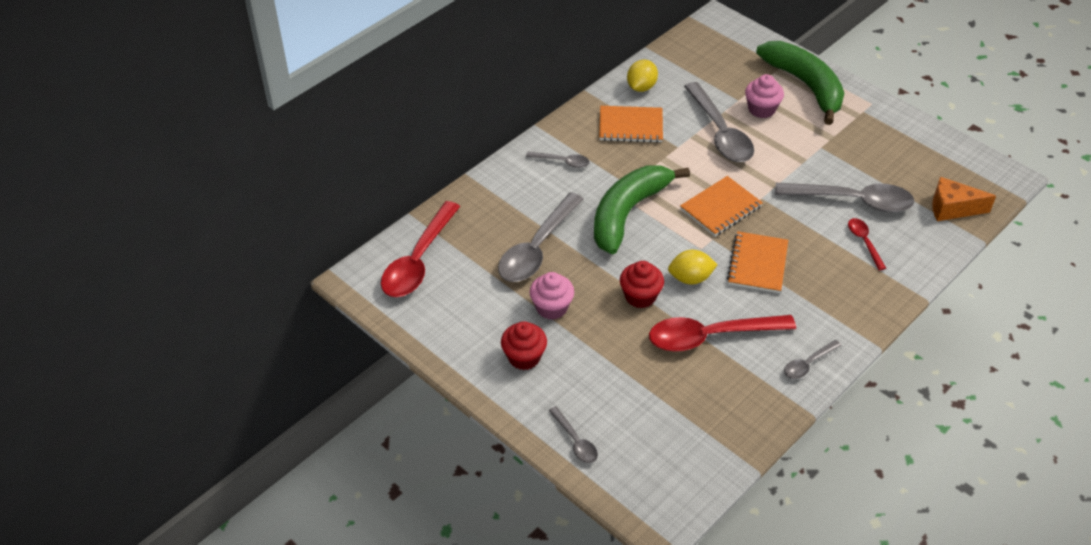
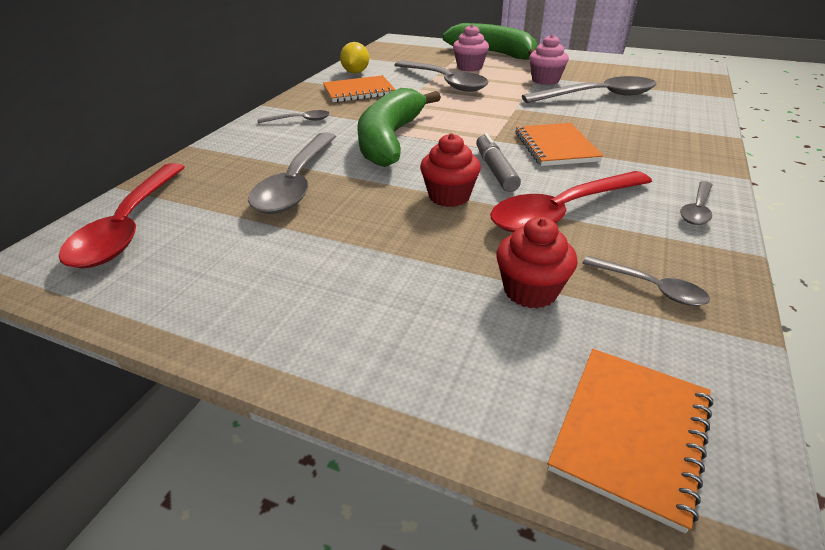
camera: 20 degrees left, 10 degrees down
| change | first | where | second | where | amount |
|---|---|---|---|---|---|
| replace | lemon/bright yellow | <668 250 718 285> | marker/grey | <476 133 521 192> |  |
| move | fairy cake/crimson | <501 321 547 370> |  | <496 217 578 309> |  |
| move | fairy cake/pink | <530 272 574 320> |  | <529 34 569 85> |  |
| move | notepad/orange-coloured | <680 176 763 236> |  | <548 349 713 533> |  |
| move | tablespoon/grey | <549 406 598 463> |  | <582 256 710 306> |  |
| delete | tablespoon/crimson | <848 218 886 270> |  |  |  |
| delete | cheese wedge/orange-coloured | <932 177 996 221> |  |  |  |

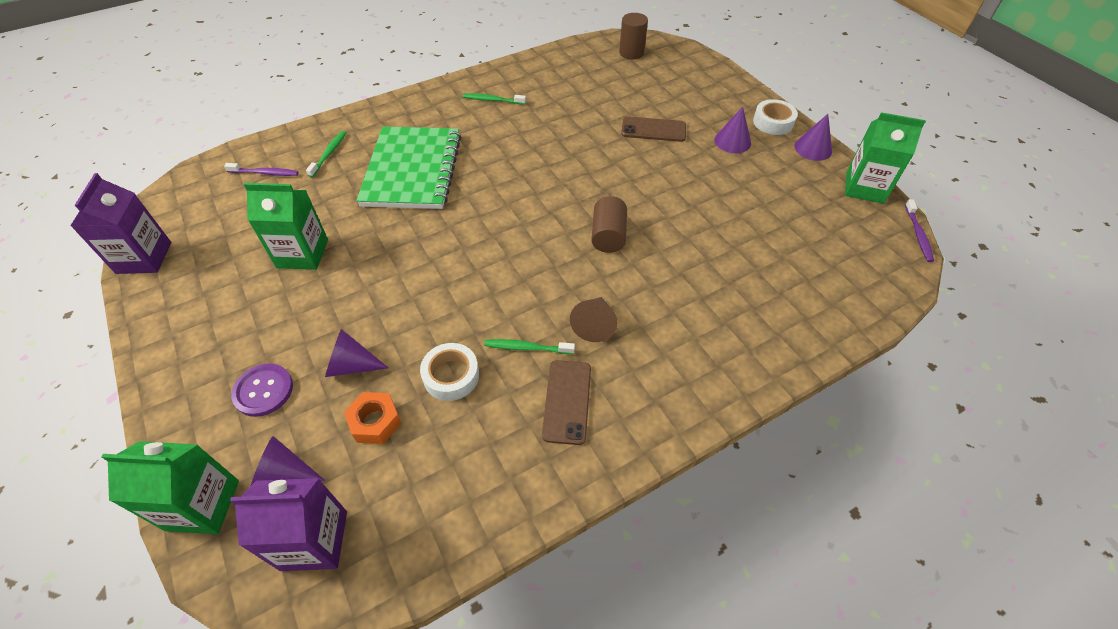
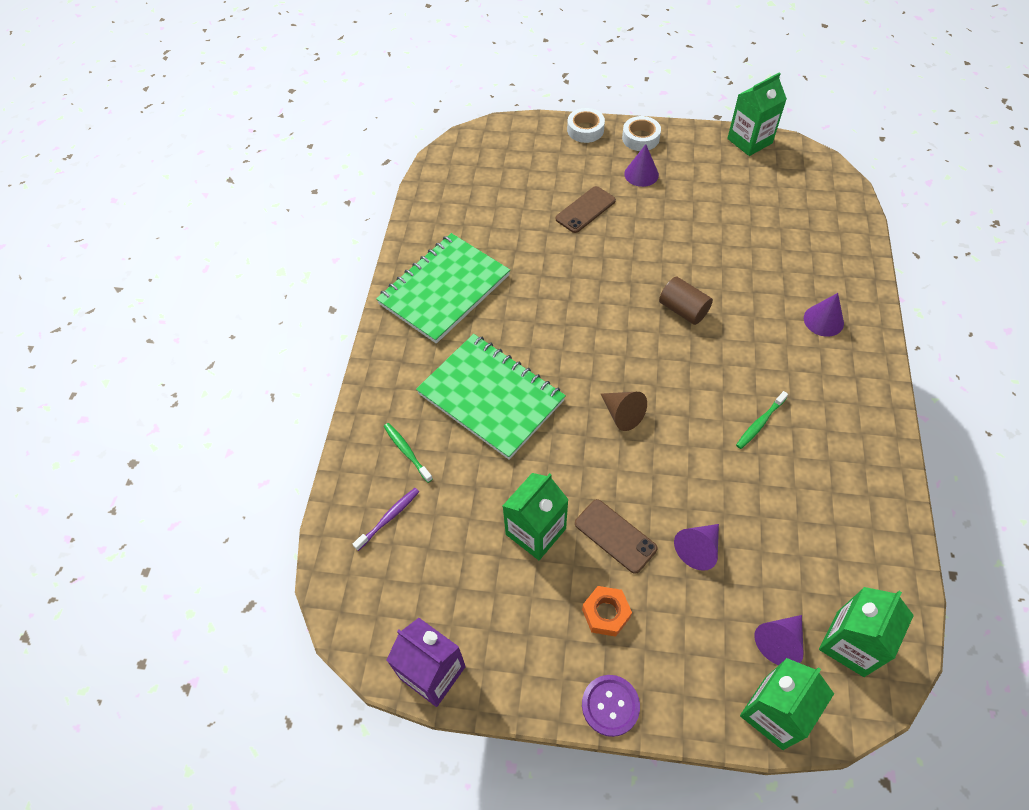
camera: 50 degrees left, 5 degrees up
| change | first | where | second | where | amount |
|---|---|---|---|---|---|
| replace | toothbrush/emerald | <463 93 526 105> | notepad/emerald | <376 233 510 344> |  |
| move | sticky tape/white | <420 343 479 401> |  | <567 108 605 143> |  |
| move | mobile phone/brown | <542 360 591 445> |  | <575 499 658 574> |  |
| move | nut/orange-coloured | <344 392 401 444> |  | <582 586 632 637> |  |
| move | sewing button/violet | <231 363 293 417> |  | <582 675 640 737> |  |
| move | cone/brown | <570 297 618 342> |  | <601 392 647 431> |  |
| move | cone/violet | <794 114 832 161> |  | <804 293 844 337> |  |
| recolor | carton/violet | <230 478 347 571> | carton/emerald | <819 587 914 677> |  |
| delete | cylinder/brown | <619 13 648 59> |  |  |  |
| delete | toothbrush/violet | <905 199 934 262> |  |  |  |

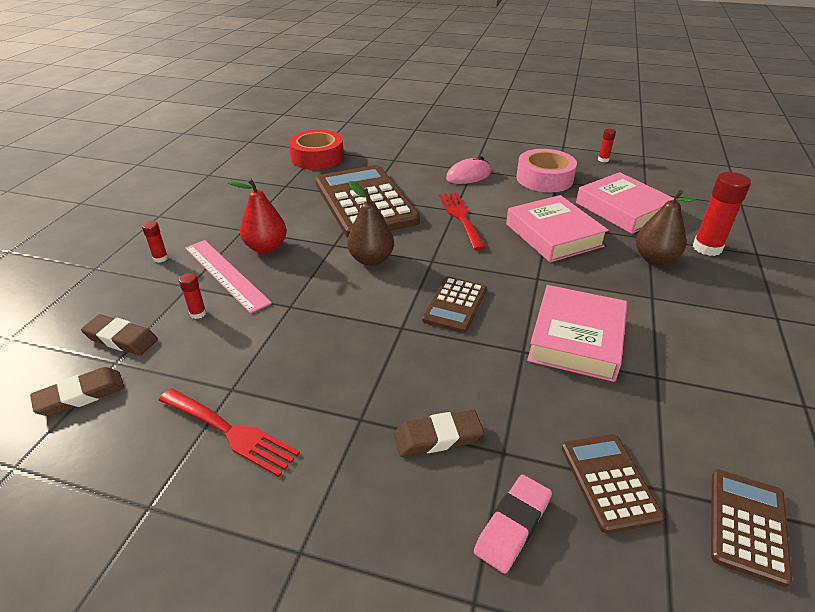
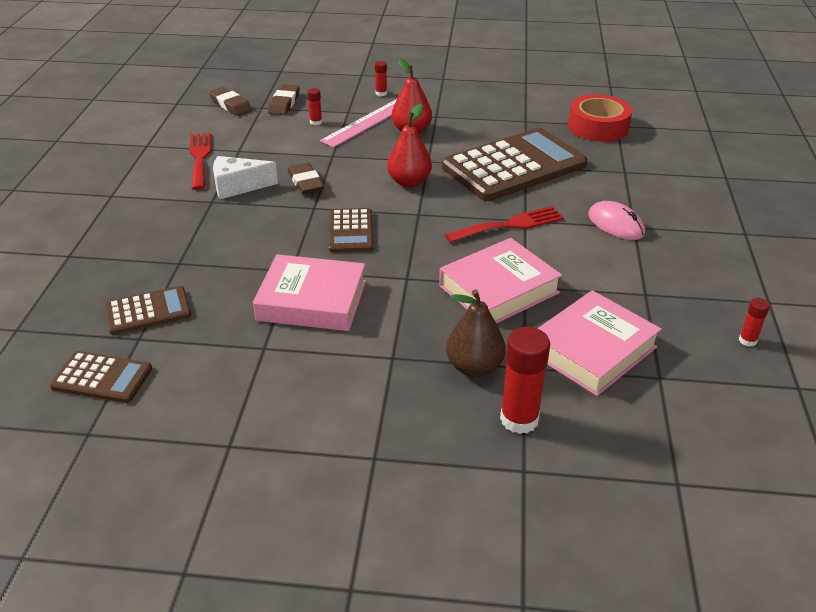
camera: 80 degrees right, 0 degrees up
| change | first | where | second | where | amount |
|---|---|---|---|---|---|
| rotate | table fork/crimson | <158 388 300 477> |  | <190 133 211 190> | 150 degrees clockwise |
| insert |  |  | cheese wedge/white | <213 156 278 199> |  |
| move | eraser/brown | <394 410 484 457> |  | <288 163 324 195> |  |
| rotate | calculator/brown | <422 276 487 333> |  | <329 208 373 252> | 105 degrees counterclockwise |
| recolor | pear fruit/brown | <347 181 394 266> | pear fruit/crimson | <387 103 432 187> |  |
| delete | eraser/pink | <474 475 552 574> |  |  |  |
| delete | sticky tape/pink | <517 149 577 192> |  |  |  |

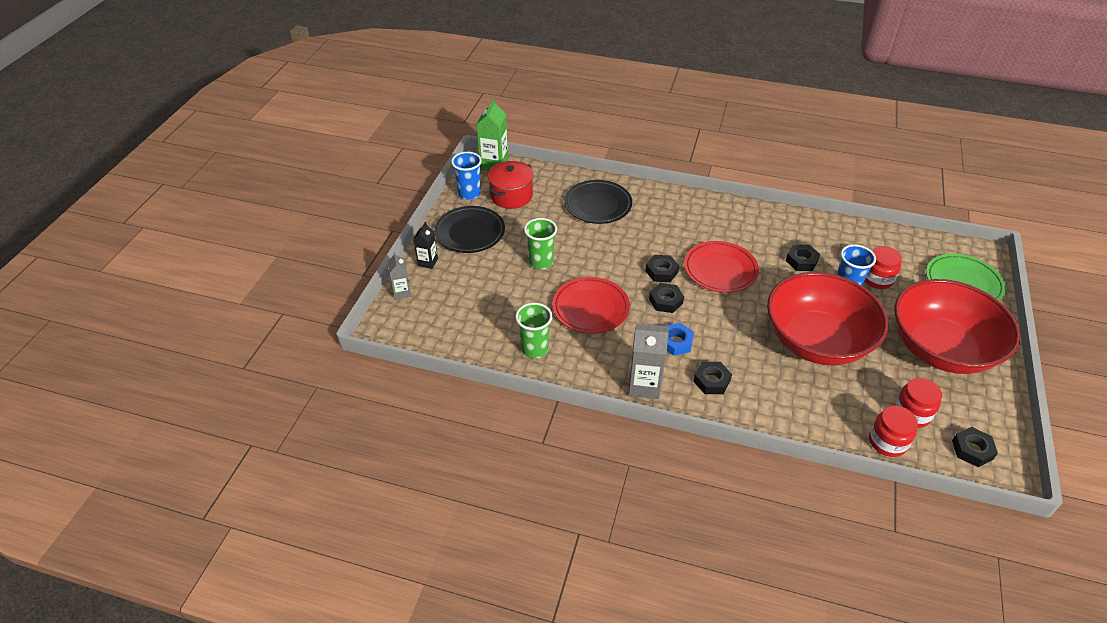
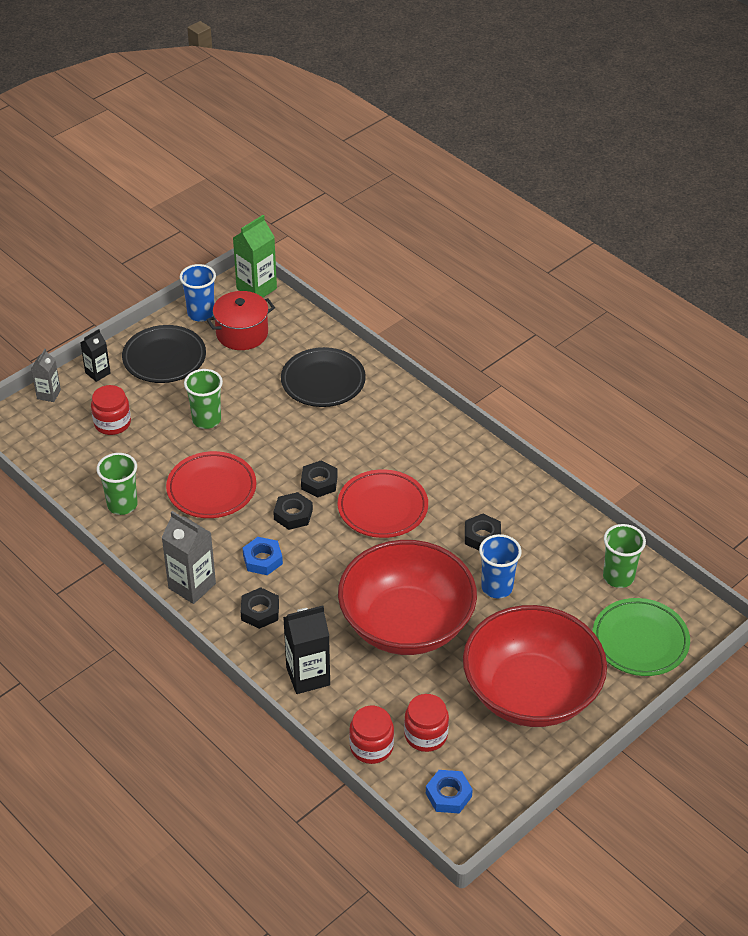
camera: 30 degrees right, 0 degrees up
| change | first | where | second | where | amount |
|---|---|---|---|---|---|
| move | jar/crimson | <864 246 902 289> |  | <91 385 131 435> |  |
| insert |  |  | carton/jet-black | <283 606 330 694> |  |
| recolor | nut/jet-black | <952 427 998 467> | nut/cobalt | <426 770 473 813> |  |
| insert |  |  | cup/emerald | <603 524 646 588> |  |

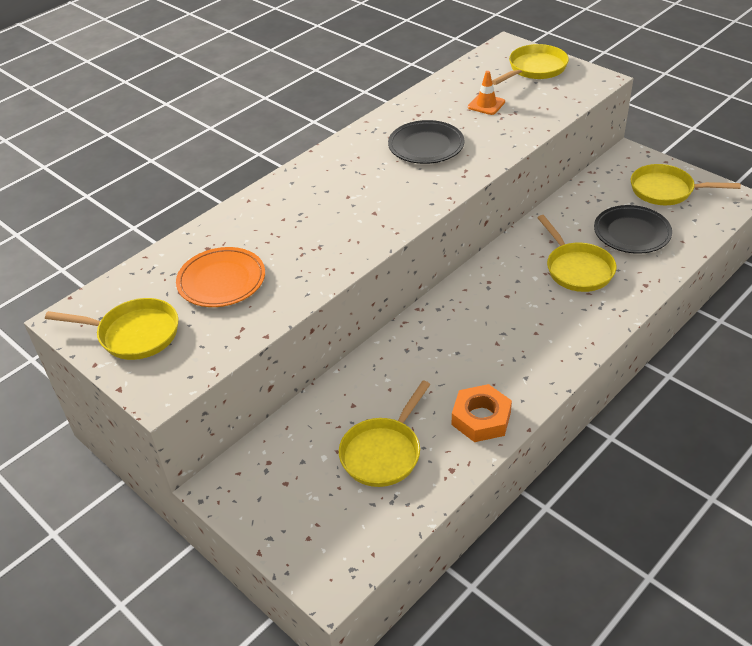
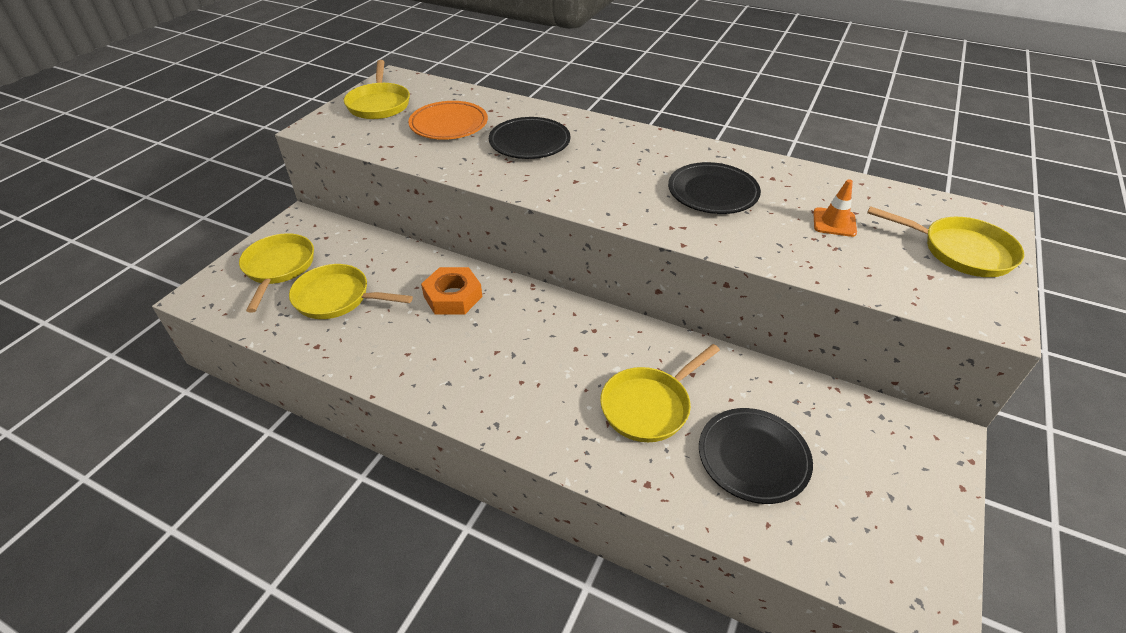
camera: 70 degrees right, 0 degrees up
| change | first | where | second | where | amount |
|---|---|---|---|---|---|
| move | pan/bright yellow | <631 164 741 205> |  | <239 233 314 313> |  |
| move | nut/orange-coloured | <452 384 512 442> |  | <421 267 482 315> |  |
| insert |  |  | flat dish/jet-black | <489 117 571 159> |  |

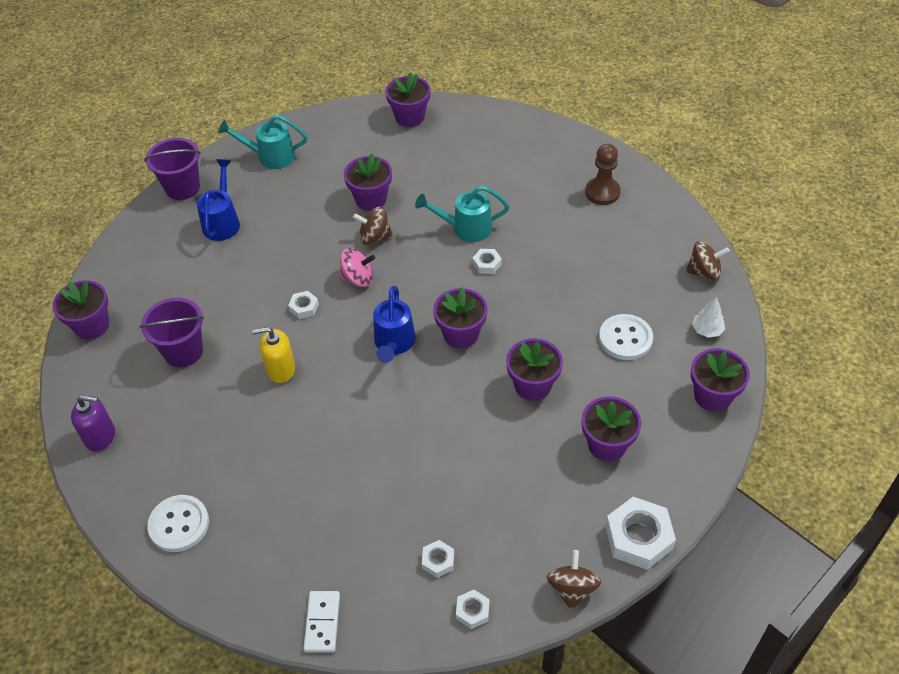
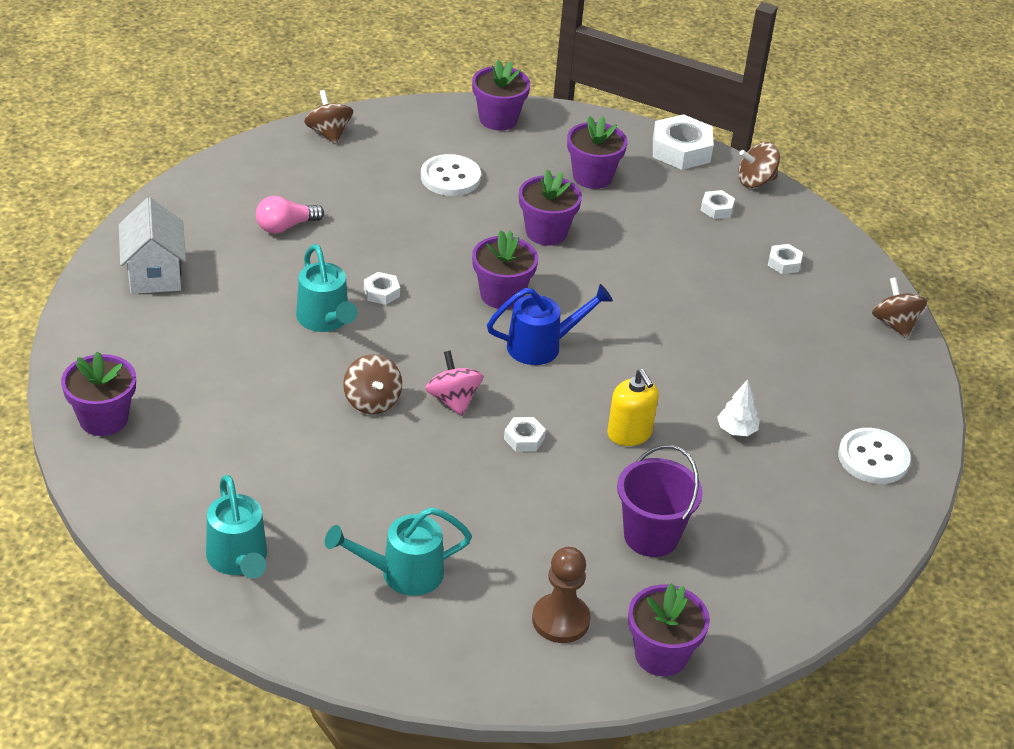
camera: 115 degrees left, 10 degrees down
| change | first | where | second | where | amount |
|---|---|---|---|---|---|
| insert |  |  | toy house/white | <119 197 186 294> |  |
| insert |  |  | bulb/pink | <256 196 324 233> |  |
| recolor | watering can/cobalt | <197 159 240 241> | watering can/teal | <325 507 472 596> |  |
| move | chess pawn/brown | <585 144 621 205> |  | <532 547 591 643> |  |
| move | nut/white | <456 590 489 629> |  | <700 190 735 219> |  |
| move | tree/white | <692 297 725 338> |  | <717 379 760 436> |  |
| replace | domino/white | <303 591 340 653> | whirligig/brown | <872 277 927 338> |  |
| delete | soap pump/violet | <71 395 115 452> |  |  |  |
| delete | pail/violet | <144 138 201 200> |  |  |  |
| delete | plant pot/violet | <344 153 392 210> |  |  |  |

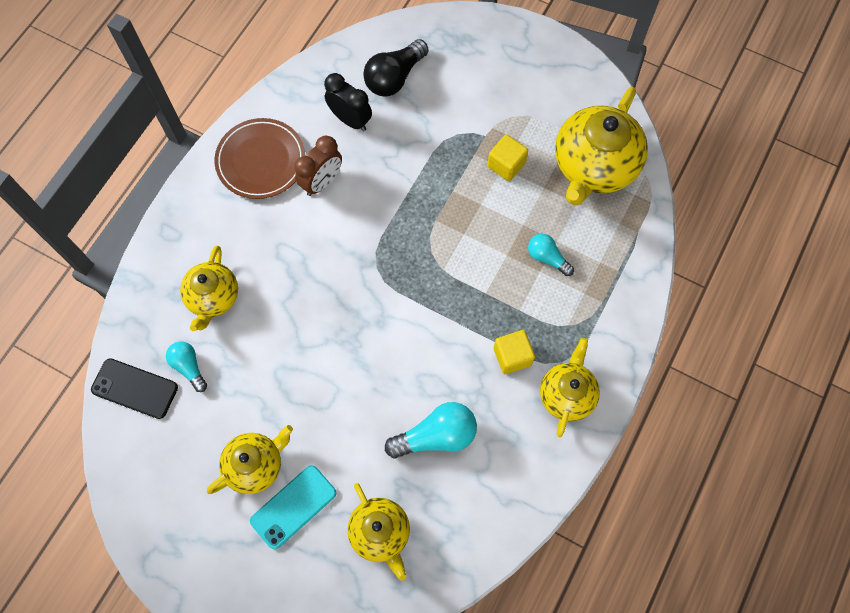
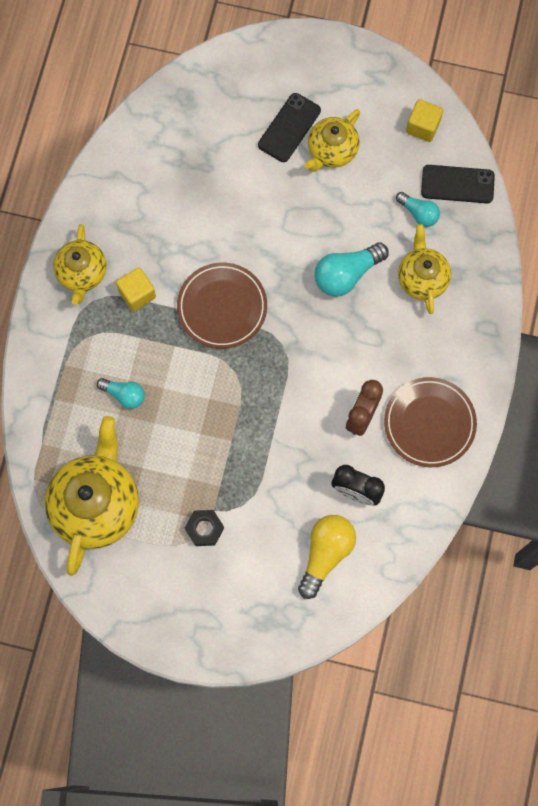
camera: 165 degrees right, 5 degrees up
| change | first | where | second | where | amount |
|---|---|---|---|---|---|
| insert |  |  | flat dish/brown | <177 263 267 349> |  |
| insert |  |  | nut/jet-black | <185 510 224 546> |  |
| recolor | mobile phone/teal | <250 465 336 550> | mobile phone/jet-black | <258 93 321 162> |  |
| recolor | bulb/jet-black | <363 39 428 97> | bulb/bright yellow | <298 515 356 599> |  |
| move | bulb/teal | <385 402 477 458> |  | <314 242 389 297> |  |
| move | block/bright yellow | <487 135 528 181> |  | <406 99 443 142> |  |
| delete | tea pot/bright yellow | <347 483 410 581> |  |  |  |

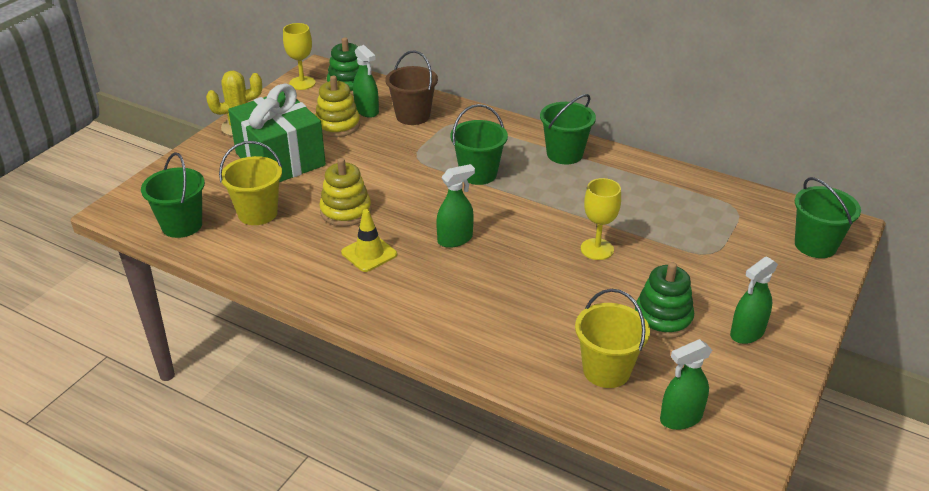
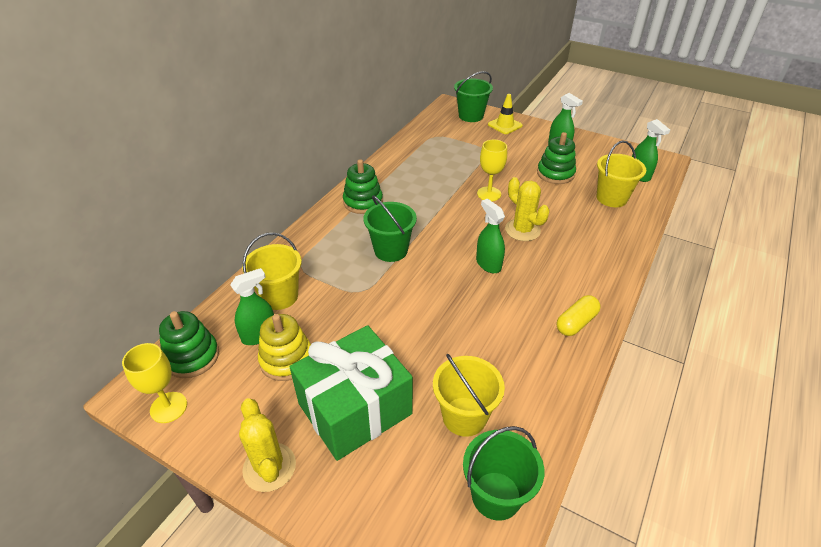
camera: 90 degrees left, 5 degrees up
| change | first | where | second | where | amount |
|---|---|---|---|---|---|
| recolor | pail/brown | <385 50 438 125> | pail/bright yellow | <242 233 302 310> |  |
| replace | pail/emerald | <540 94 596 164> | stacking rings/emerald | <343 159 383 214> |  |
| move | road cone/bright yellow | <341 209 397 272> |  | <488 94 523 134> |  |
| insert |  |  | saguaro cactus/bright yellow | <505 177 550 241> |  |
| insert |  |  | pill/bright yellow | <556 295 601 336> |  |
| delete | stacking rings/bright yellow | <319 158 371 226> |  |  |  |

